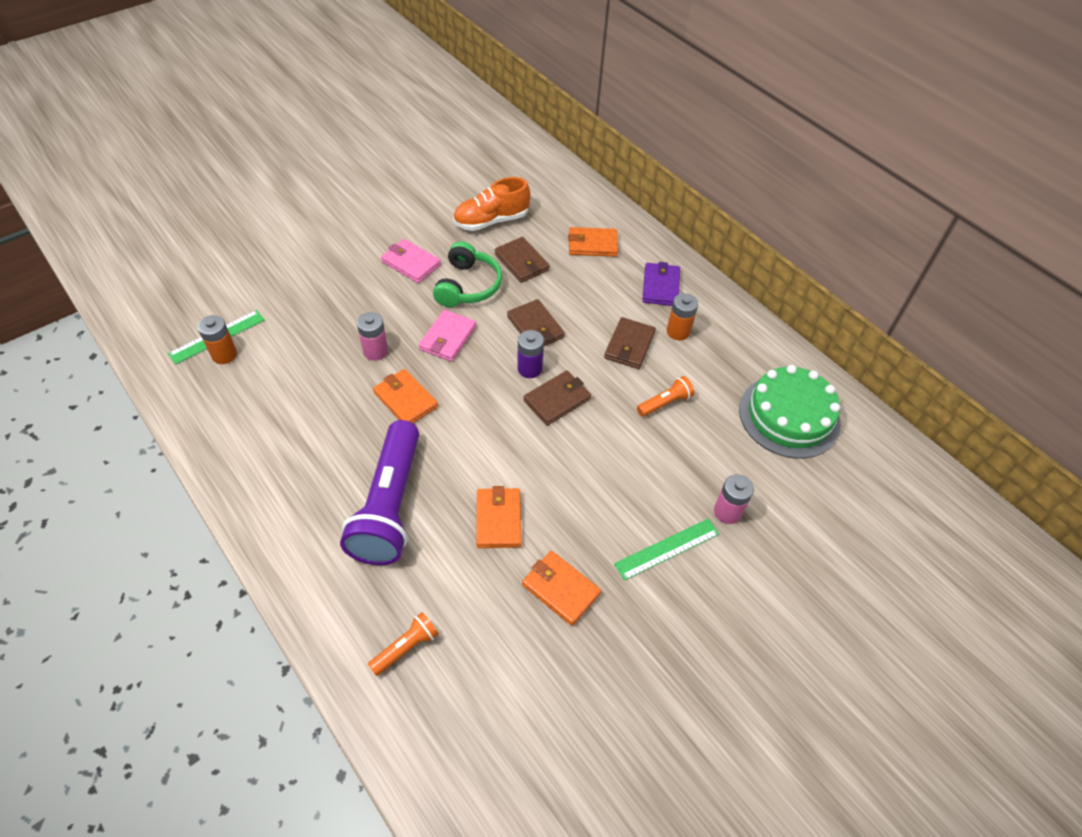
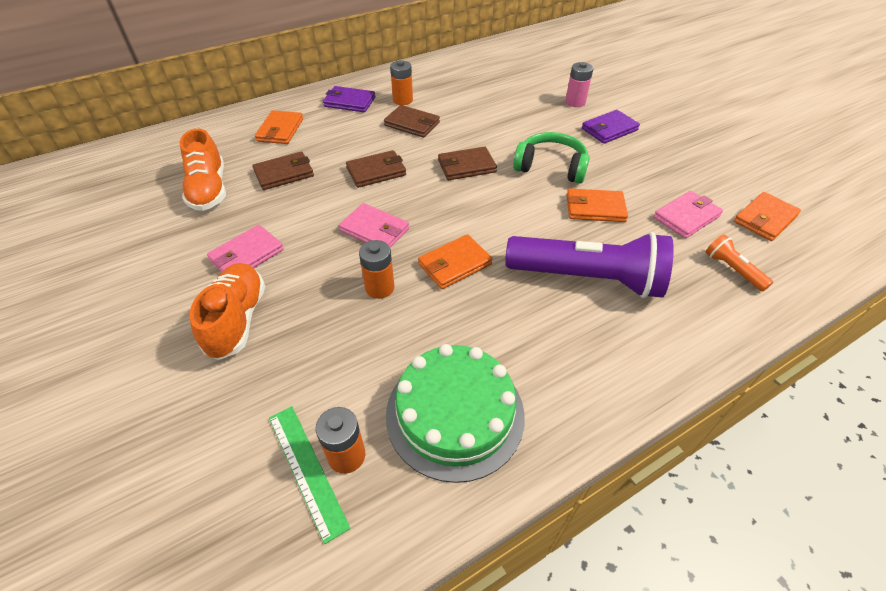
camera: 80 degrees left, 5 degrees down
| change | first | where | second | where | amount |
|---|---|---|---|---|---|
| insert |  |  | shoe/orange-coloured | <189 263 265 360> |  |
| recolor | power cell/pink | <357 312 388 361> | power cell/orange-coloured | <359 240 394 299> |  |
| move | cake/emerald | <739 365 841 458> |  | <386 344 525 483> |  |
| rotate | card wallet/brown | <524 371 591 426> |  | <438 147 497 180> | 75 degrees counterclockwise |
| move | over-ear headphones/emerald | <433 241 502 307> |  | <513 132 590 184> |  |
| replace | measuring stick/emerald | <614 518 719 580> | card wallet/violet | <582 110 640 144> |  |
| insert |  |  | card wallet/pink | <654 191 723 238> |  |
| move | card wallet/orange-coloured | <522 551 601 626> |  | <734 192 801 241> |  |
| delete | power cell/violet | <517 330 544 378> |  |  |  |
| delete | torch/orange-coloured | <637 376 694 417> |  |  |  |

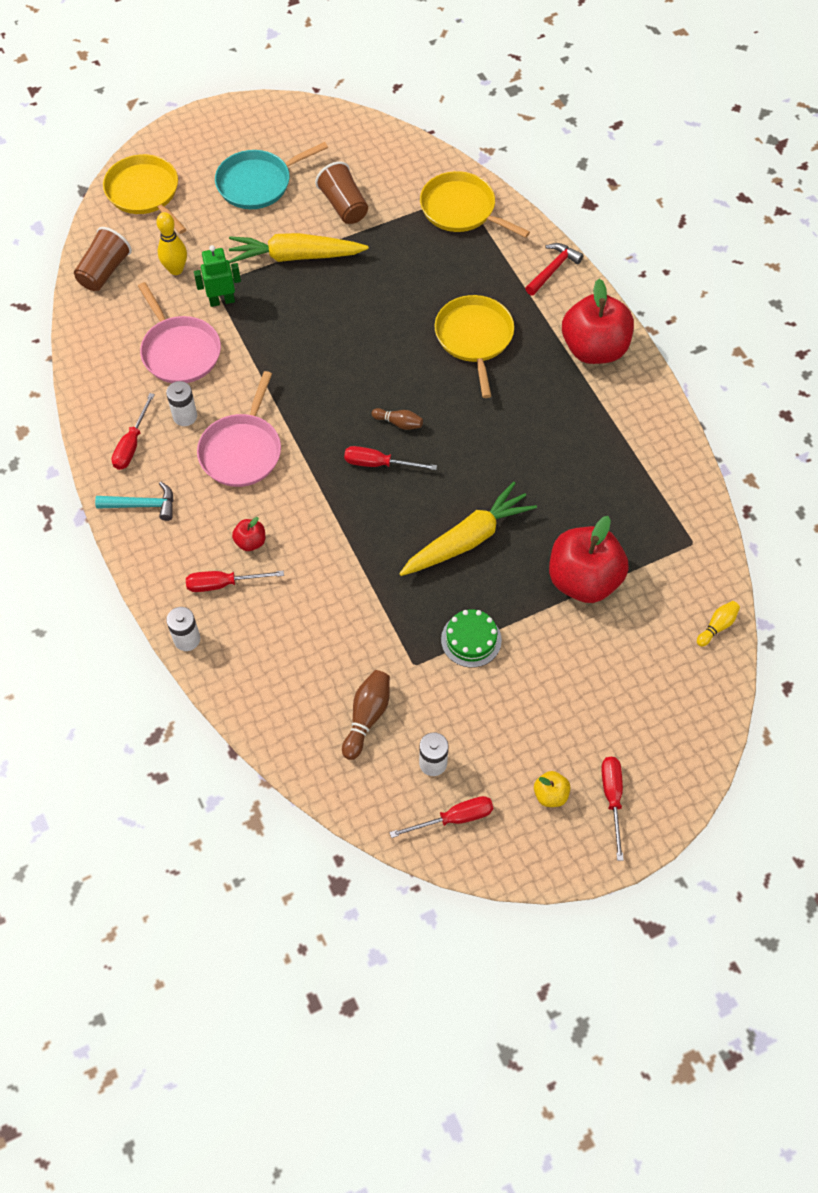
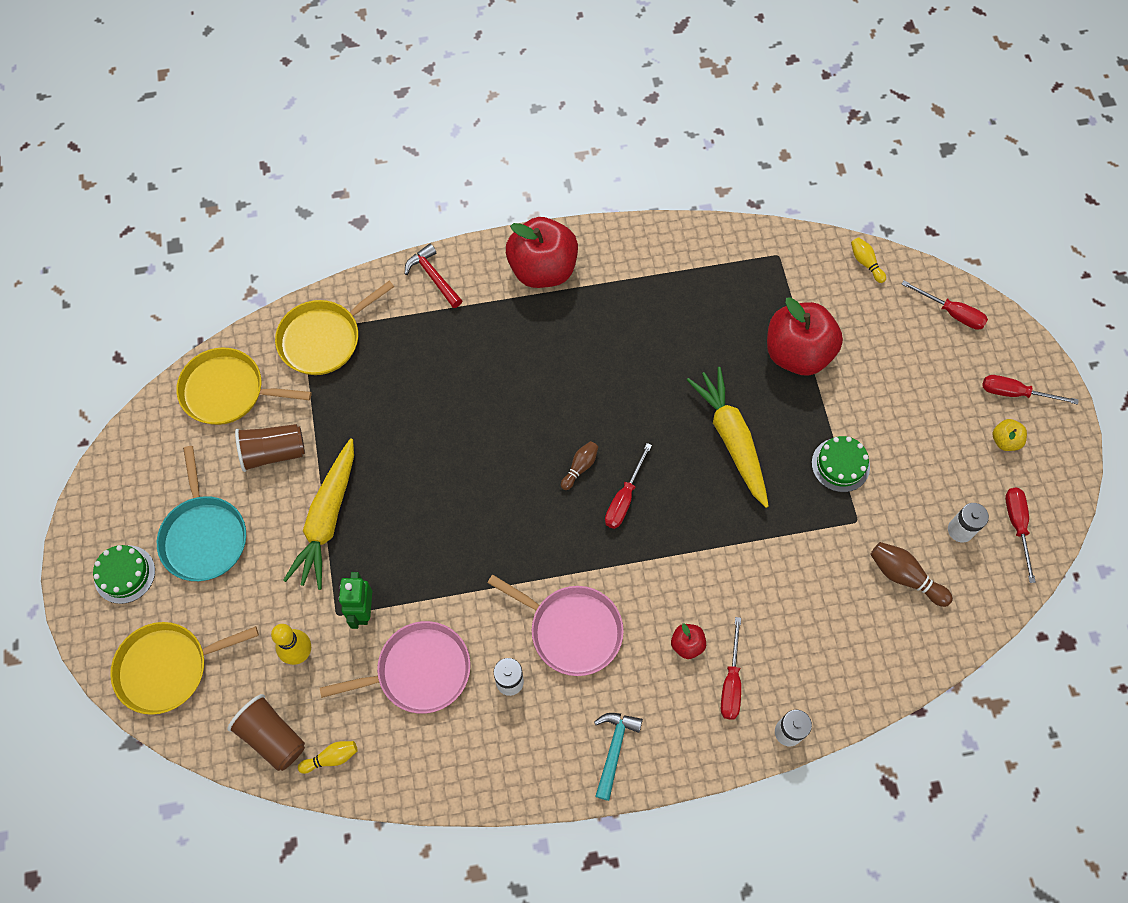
camera: 75 degrees left, 5 degrees up
| change | first | where | second | where | amount |
|---|---|---|---|---|---|
| insert |  |  | cake/emerald | <93 545 155 604> |  |
| move | pan/bright yellow | <435 295 514 398> |  | <176 347 312 425> |  |
| insert |  |  | tenpin/bright yellow | <298 741 358 774> |  |
| move | hand screwdriver/crimson | <112 393 155 470> |  | <901 280 988 330> |  |

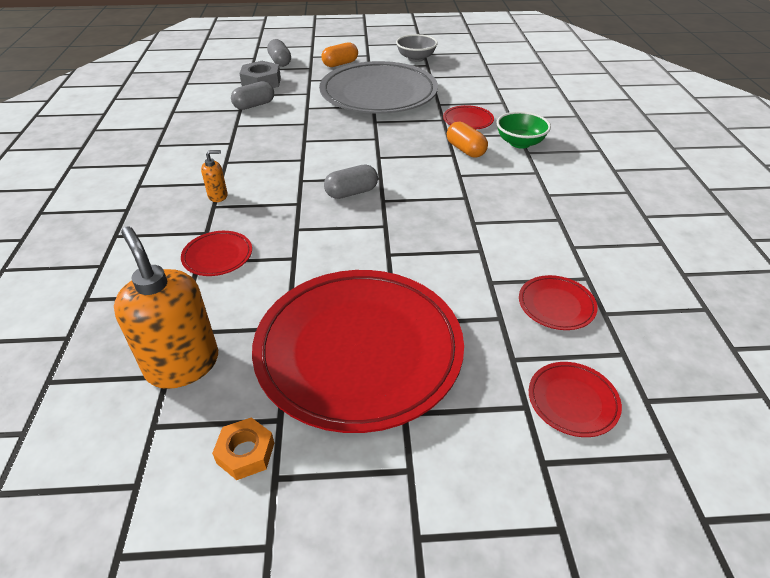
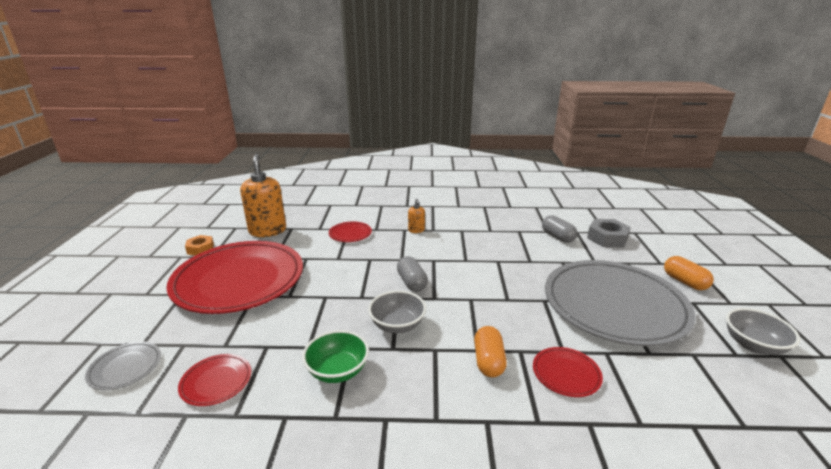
camera: 95 degrees right, 15 degrees down
| change | first | where | second | where | amount |
|---|---|---|---|---|---|
| recolor | flat dish/crimson | <529 362 622 437> | flat dish/grey | <85 342 161 390> |  |
| rotate | soap pump/orange-coloured | <114 227 218 389> |  | <240 154 286 237> | 75 degrees counterclockwise |
| move | serving bowl/emerald | <497 111 551 148> |  | <302 330 369 383> |  |
| insert |  |  | serving bowl/grey | <368 290 426 333> |  |
| rotate | pill/orange-coloured | <447 122 488 158> |  | <474 326 507 377> | 60 degrees counterclockwise |
| delete | pill/grey | <267 39 291 67> |  |  |  |

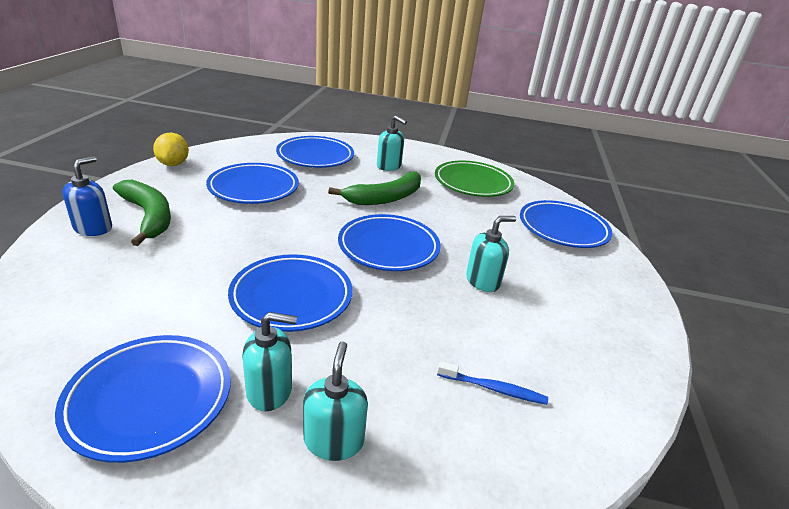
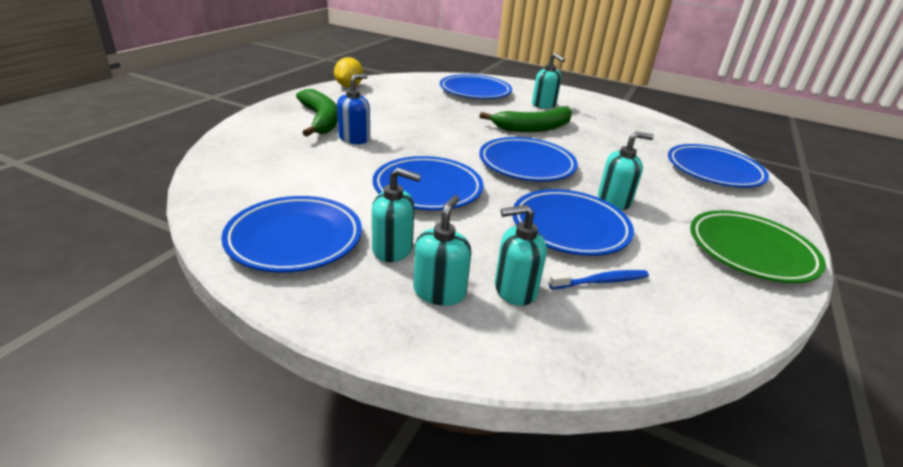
camera: 15 degrees right, 0 degrees up
| change | first | where | second | where | amount |
|---|---|---|---|---|---|
| move | soap pump/cobalt | <63 156 112 236> |  | <337 74 370 144> |  |
| insert |  |  | soap pump/teal | <495 205 547 306> |  |
| move | flat dish/cobalt | <206 163 299 204> |  | <512 189 634 256> |  |
| rotate | toothbrush/cobalt | <437 361 548 405> |  | <549 270 649 289> | 45 degrees counterclockwise |
| move | flat dish/emerald | <435 161 514 197> |  | <690 210 826 283> |  |

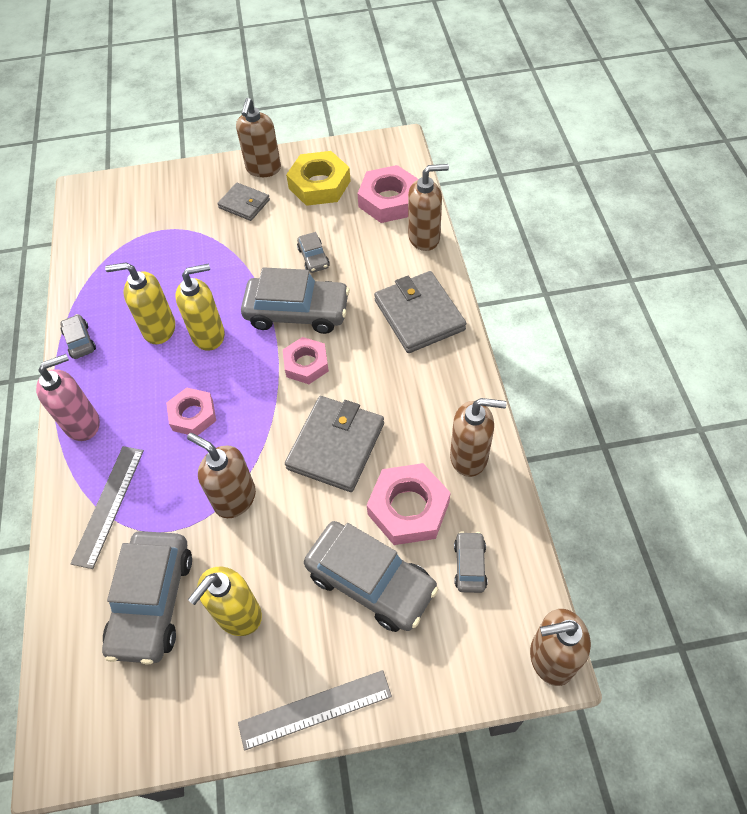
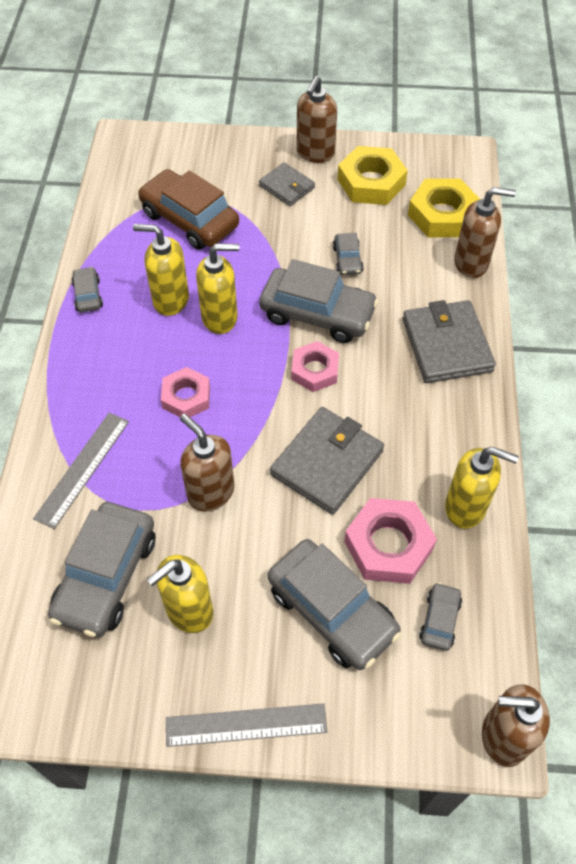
camera: 10 degrees right, 0 degrees up
| change | first | where | second | where | amount |
|---|---|---|---|---|---|
| insert |  |  | toy car/brown | <138 169 239 250> |  |
| recolor | nut/pink | <357 165 418 223> | nut/bright yellow | <408 178 480 237> |  |
| recolor | soap pump/brown | <450 398 507 477> | soap pump/bright yellow | <445 447 519 529> |  |
| delete | soap pump/pink | <36 354 100 441> |  |  |  |

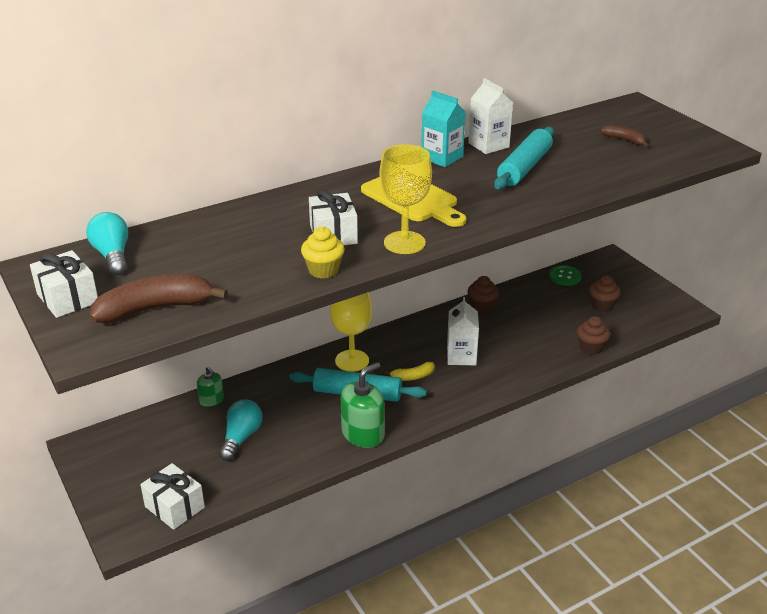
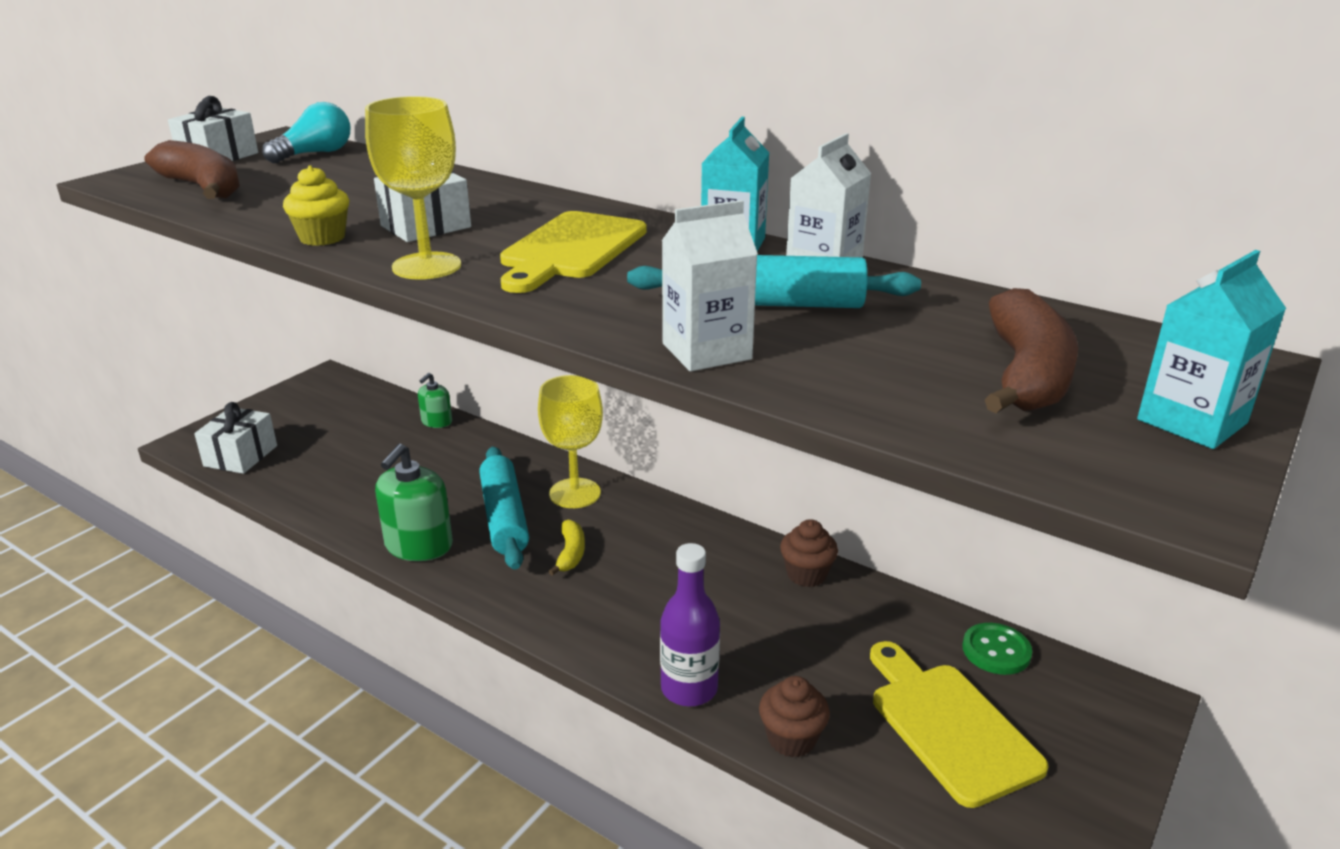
camera: 65 degrees right, 5 degrees down
| change | first | where | second | where | amount |
|---|---|---|---|---|---|
| rotate | soap pump/emerald | <340 362 385 448> |  | <375 443 453 561> | 90 degrees clockwise |
| rotate | banana fruit/bright yellow | <384 362 435 381> |  | <549 519 585 576> | 135 degrees counterclockwise |
| insert |  |  | drink bottle/violet | <660 543 720 706> |  |
| move | carton/white | <447 297 479 365> |  | <662 200 758 371> |  |
| replace | fairy cake/brown | <589 275 621 312> | bread board/bright yellow | <870 641 1049 808> |  |
| resize | banana fruit/brown | <600 125 648 147> |  | <985 288 1078 413> | x1.92 |
| insert |  |  | carton/teal | <1137 250 1286 449> |  |
| delete | bulb/teal | <219 399 262 461> |  |  |  |

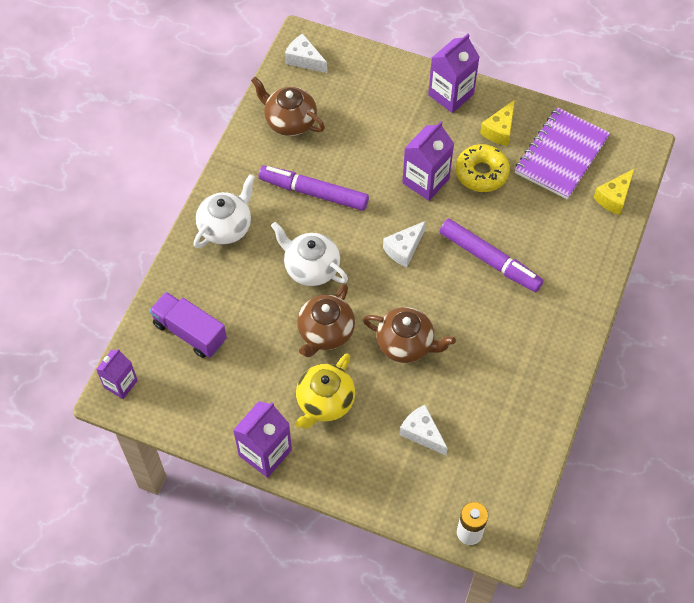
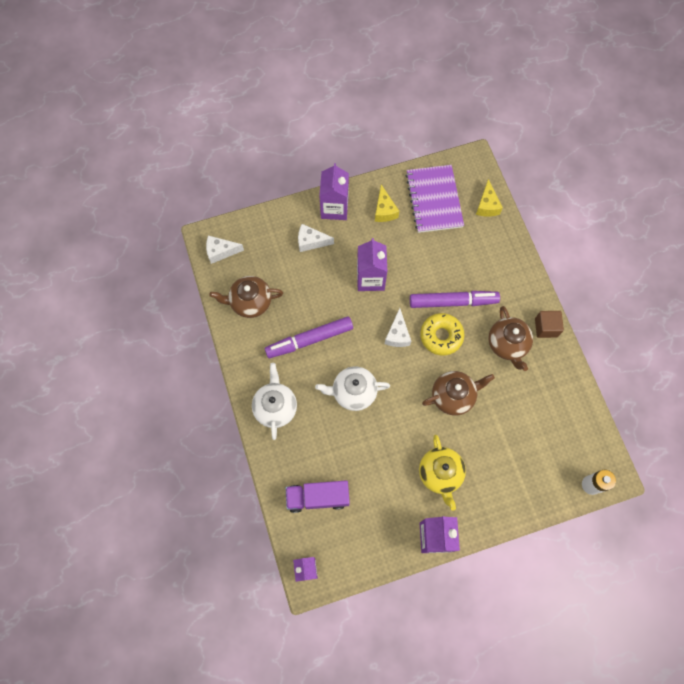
camera: 40 degrees left, 10 degrees up
| change | first | where | second | where | amount |
|---|---|---|---|---|---|
| move | cheese wedge/white | <399 405 448 455> |  | <298 224 334 252> |  |
| move | glazed donut/bright yellow | <456 144 510 192> |  | <420 313 464 355> |  |
| move | tea pot/brown | <297 284 355 357> |  | <488 306 533 371> |  |
| insert |  |  | block/brown | <535 311 564 338> |  |

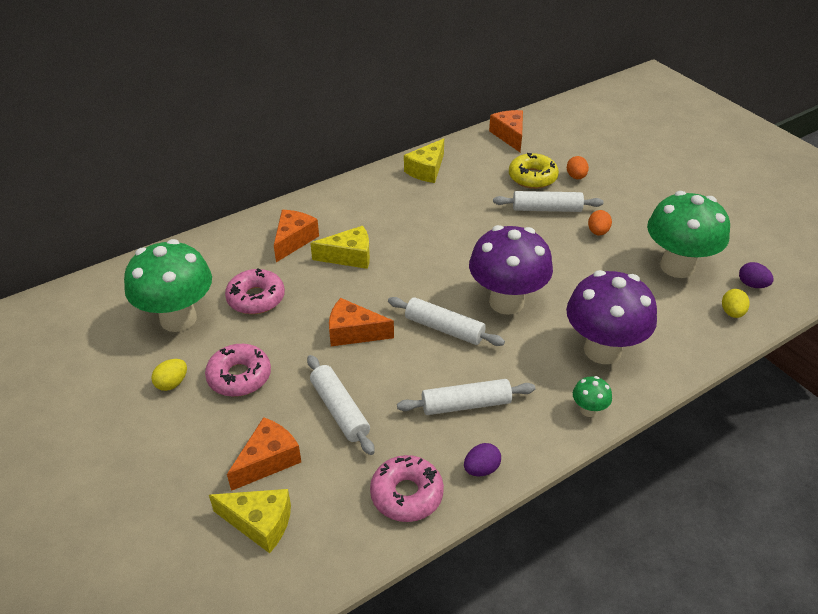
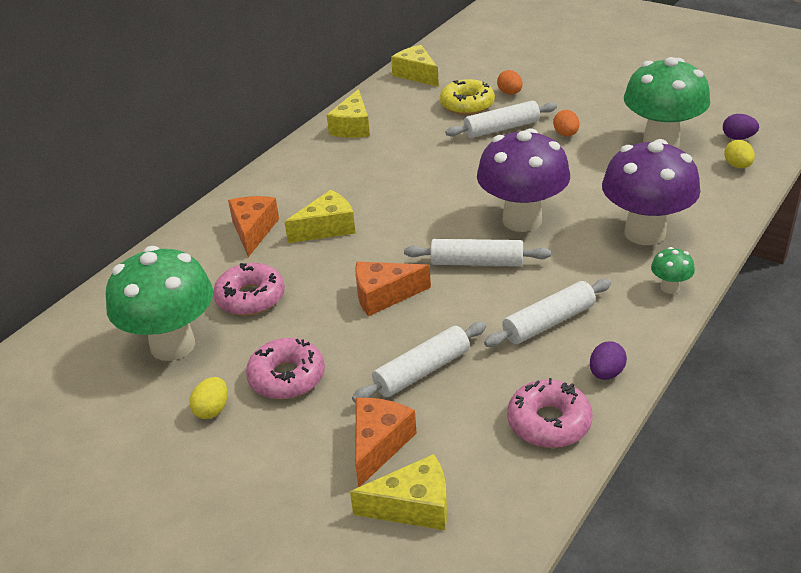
camera: 20 degrees left, 5 degrees down
| change | first | where | second | where | amount |
|---|---|---|---|---|---|
| rotate | rolling pin/white | <307 355 375 455> |  | <352 322 486 403> | 75 degrees counterclockwise |
| recolor | cheese wedge/orange-coloured | <489 110 523 152> | cheese wedge/bright yellow | <391 45 439 87> |  |

